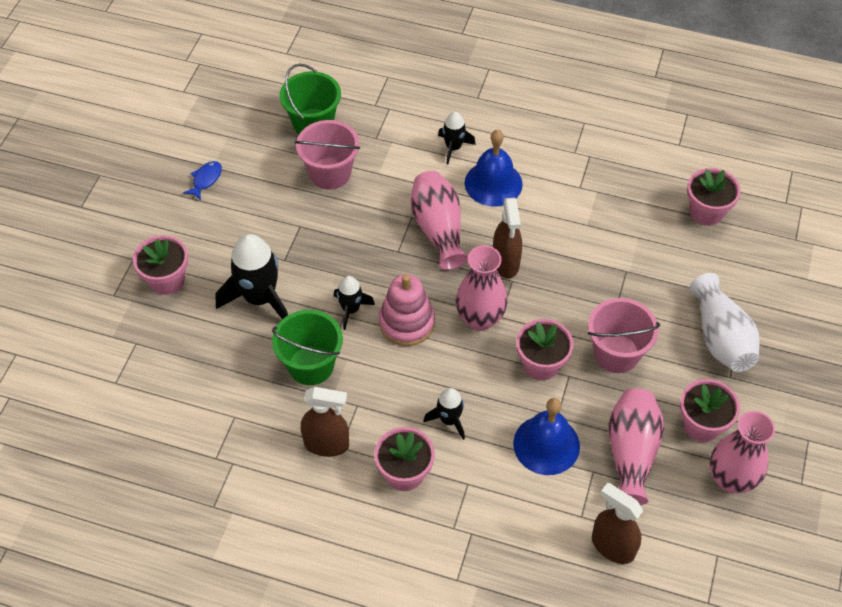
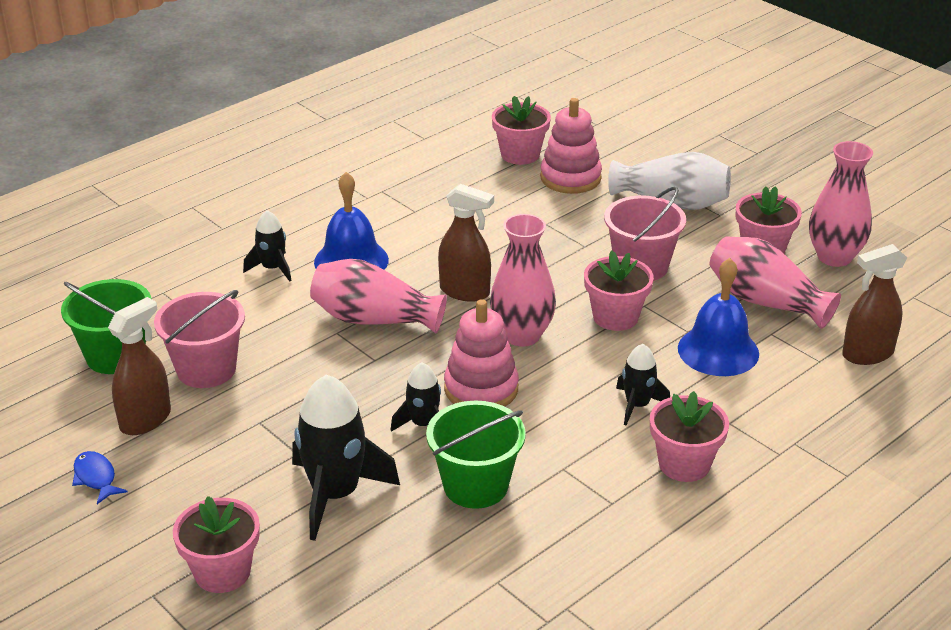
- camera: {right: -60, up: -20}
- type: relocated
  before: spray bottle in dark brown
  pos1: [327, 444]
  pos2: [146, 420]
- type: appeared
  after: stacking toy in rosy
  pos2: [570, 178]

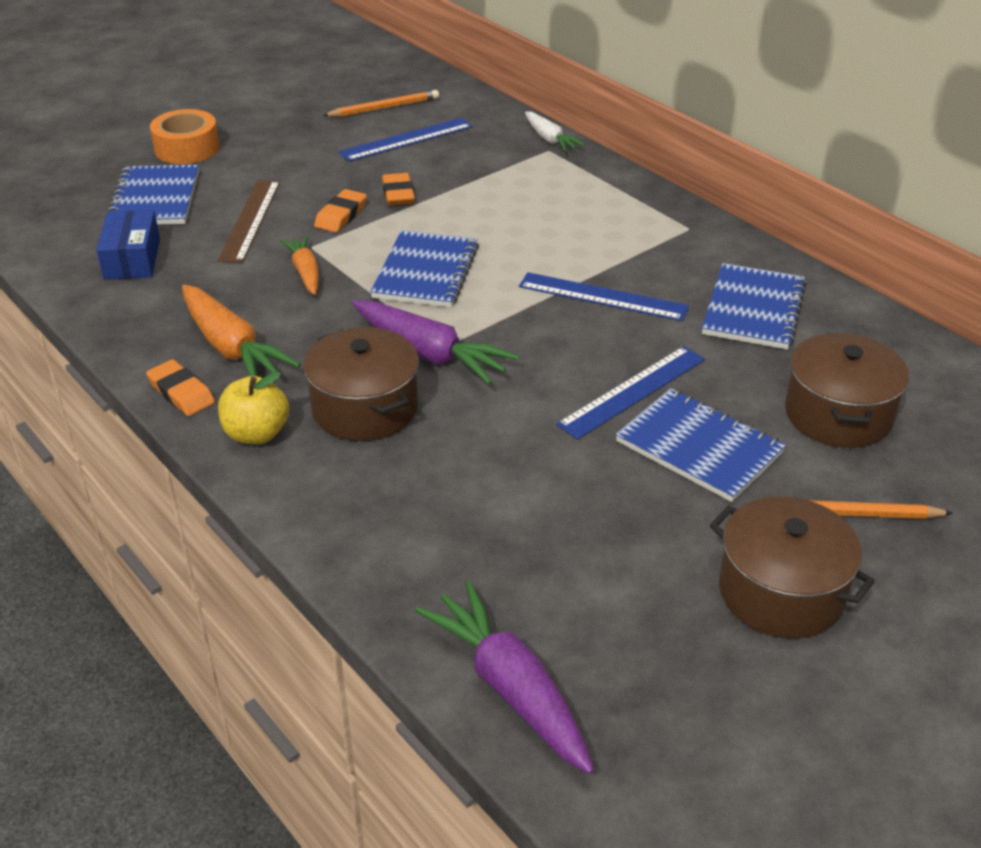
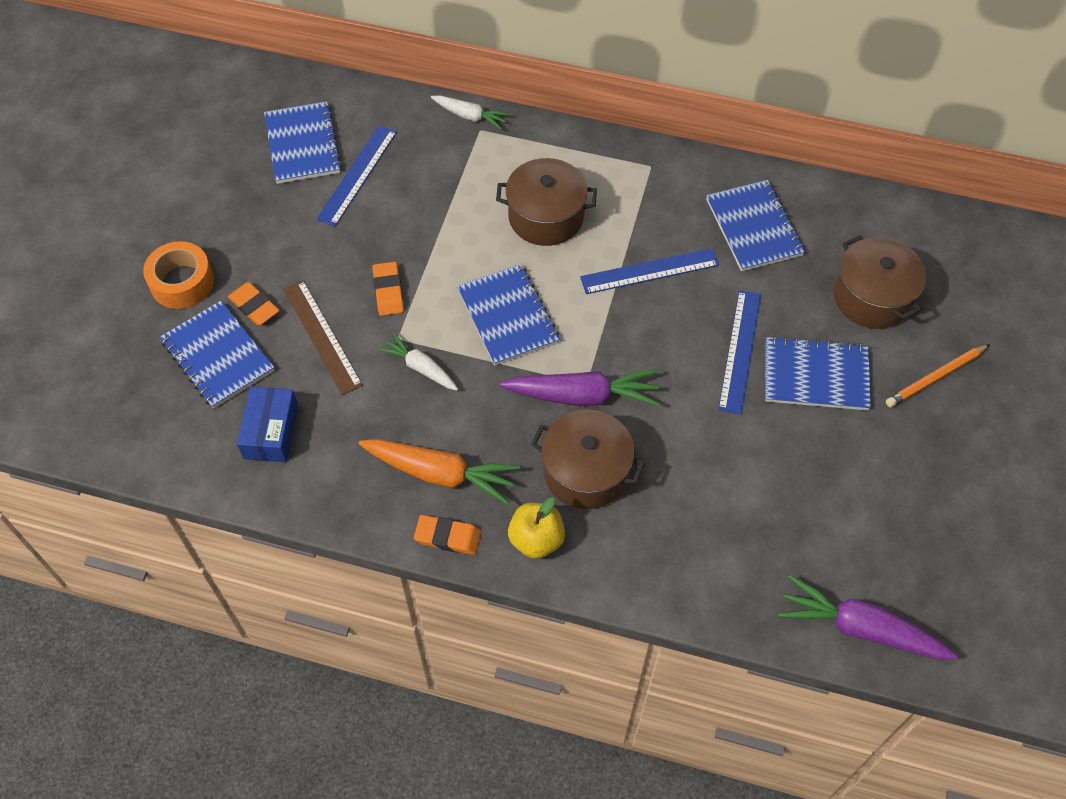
- camera: {right: -35, up: 20}
- type: exchanged
  before: wooden pencil in bright orange
  after: notebook in cobalt
  pos1: [384, 108]
  pos2: [302, 145]
- type: relocated
  before: gum eraser in bright orange
  pos1: [398, 194]
  pos2: [254, 306]
- type: spun
  before: parcel in cobalt
  pos1: [132, 259]
  pos2: [271, 432]
  turn: 45
- type: colour
  before: toy carrot in bright orange
  after: toy carrot in snow-white
  pos1: [305, 272]
  pos2: [420, 367]
- type: relocated
  before: pot in dark brown
  pos1: [781, 592]
  pos2: [546, 216]

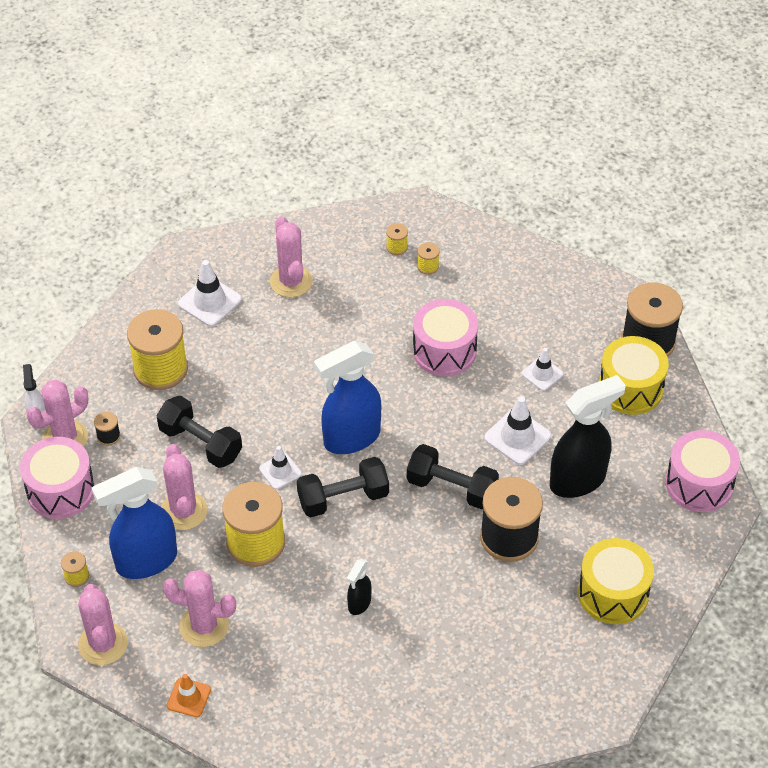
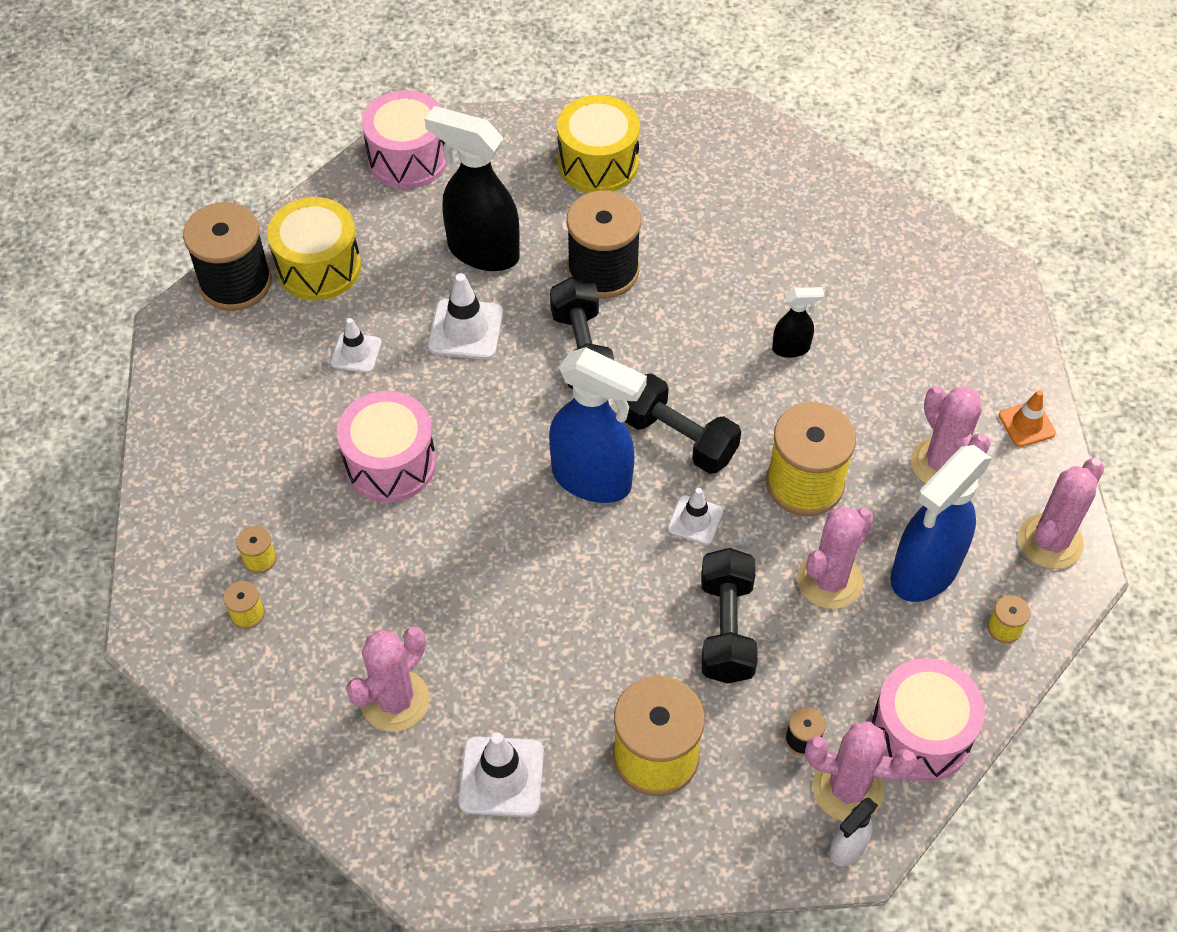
- camera: {right: -125, up: 5}
- type: spun
  before: spray bottle in cobalt
  pos1: [145, 561]
  pos2: [923, 572]
  turn: 105

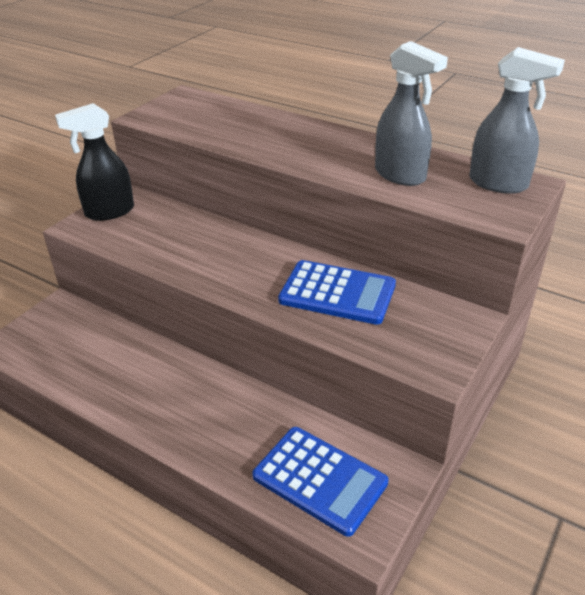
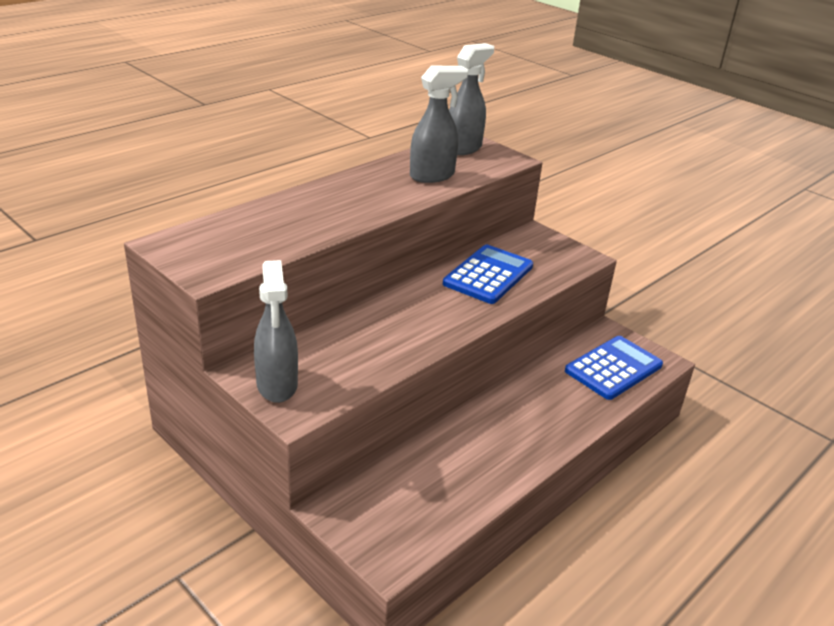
- camera: {right: -80, up: -5}
- type: colour
  before: spray bottle in jet-black
  after: spray bottle in ash-grey
  pos1: [109, 212]
  pos2: [277, 385]

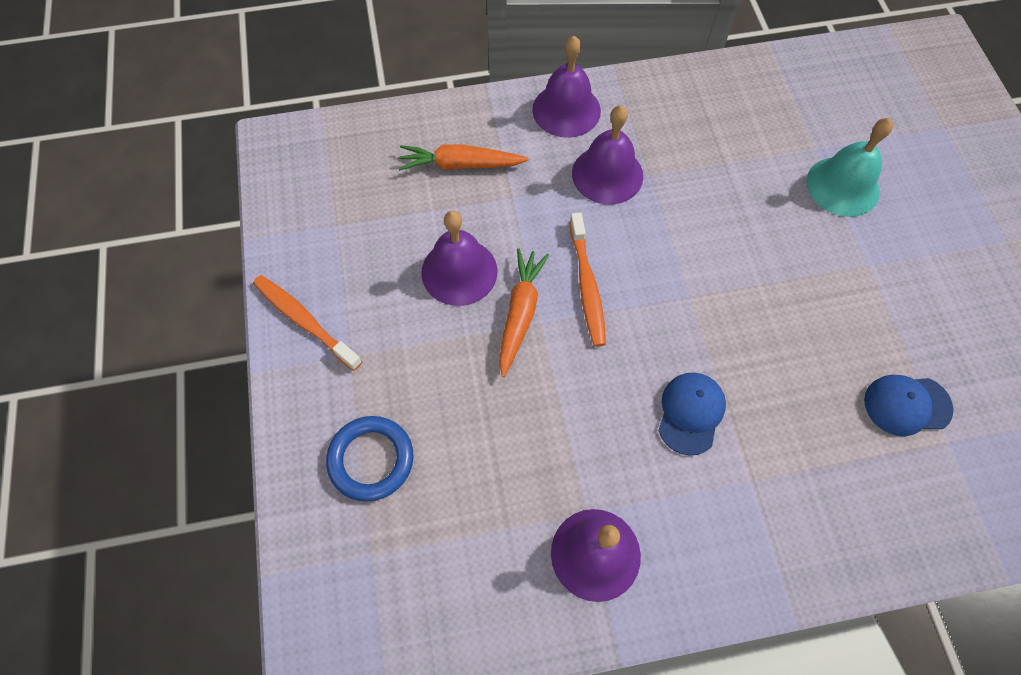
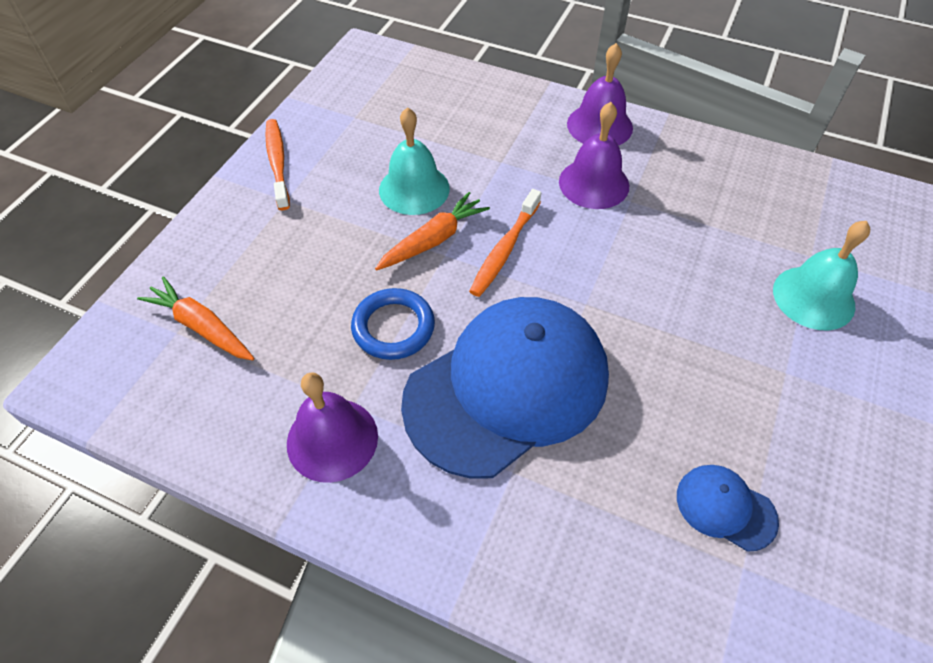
- camera: {right: 35, up: -10}
- type: relocated
  before: toy carrot in bright orange
  pos1: [460, 165]
  pos2: [201, 327]
- type: colour
  before: school bell in royal purple
  after: school bell in aqua
  pos1: [459, 271]
  pos2: [414, 189]
- type: size
  before: baseball cap in cobalt
  pos1: [691, 413]
  pos2: [507, 388]
  scale: 2.41
- type: relocated
  before: hoop in cobalt
  pos1: [371, 460]
  pos2: [393, 327]

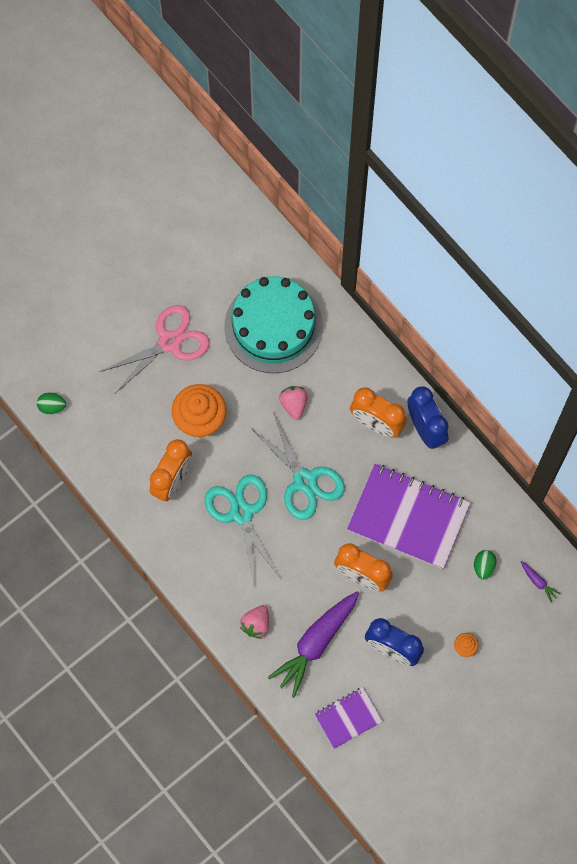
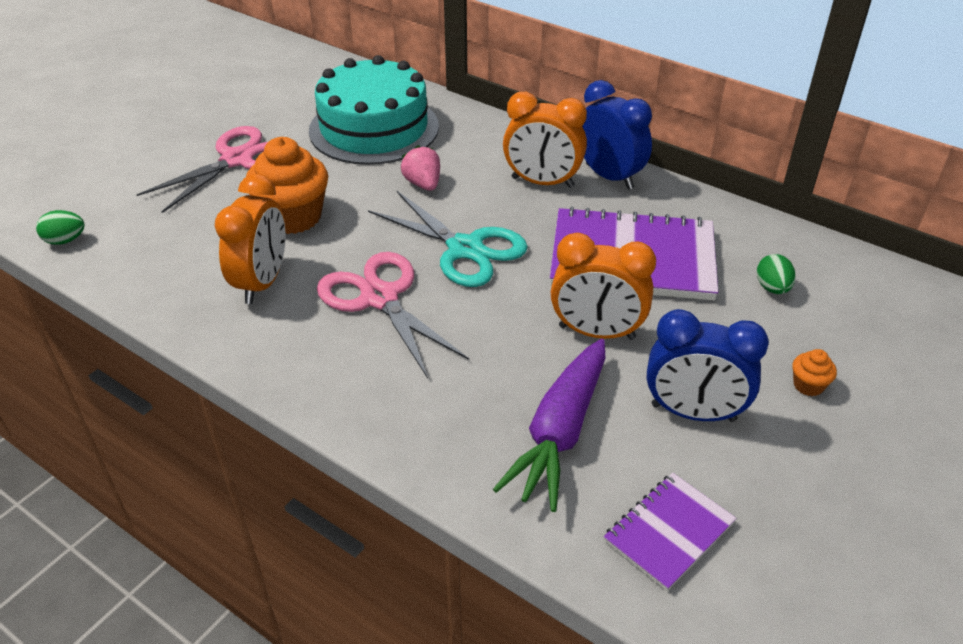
- camera: {right: -15, up: -30}
- type: colour
  before: pair of scissors in aqua
  after: pair of scissors in rosy
  pos1: [241, 513]
  pos2: [380, 298]
- type: missing
  before: toy carrot in royal purple
  pos1: [538, 582]
- type: missing
  before: berry in rosy
  pos1: [256, 624]

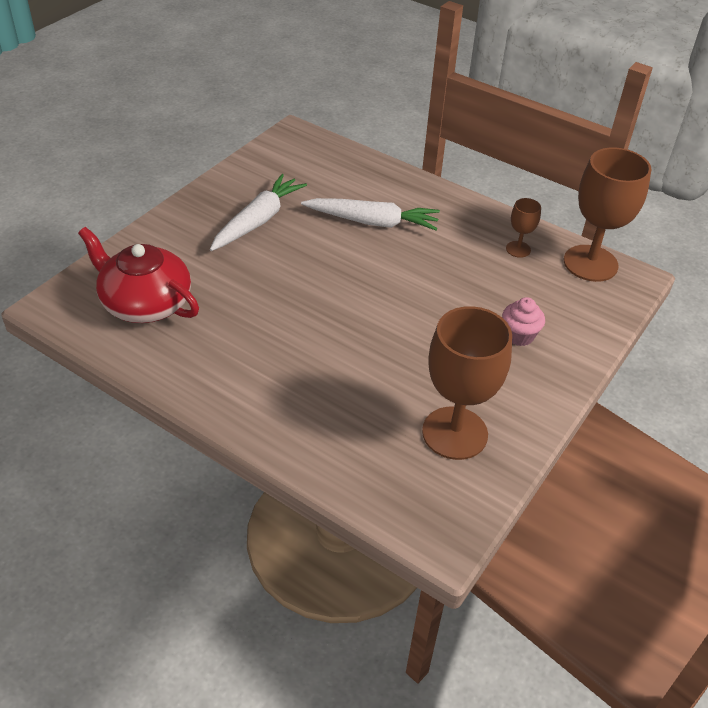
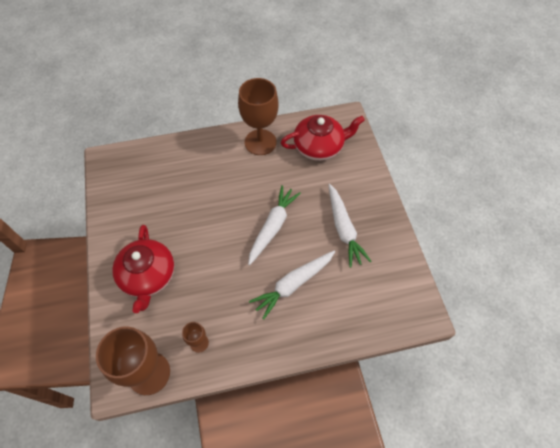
- camera: {right: 135, up: 15}
- type: exchanged
  before: fairy cake in rosy
  after: tea pot in red
  pos1: [519, 336]
  pos2: [148, 276]
- type: relocated
  before: wine glass in dark brown
  pos1: [454, 433]
  pos2: [260, 142]
- type: appeared
  after: toy carrot in snow-white
  pos2: [273, 227]

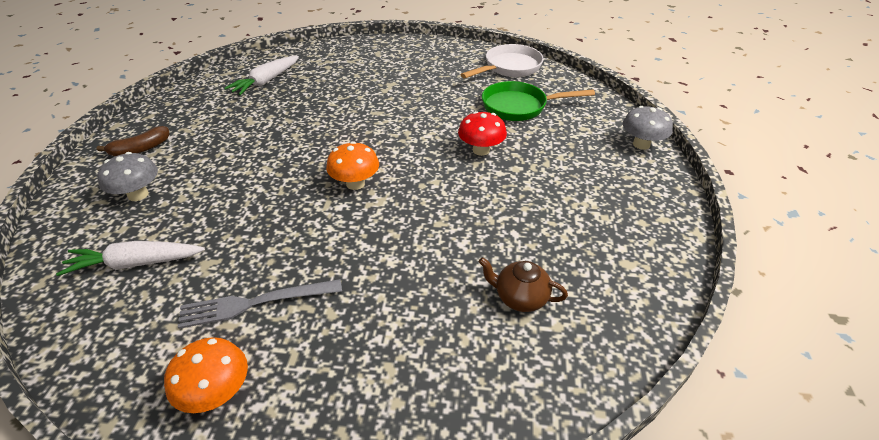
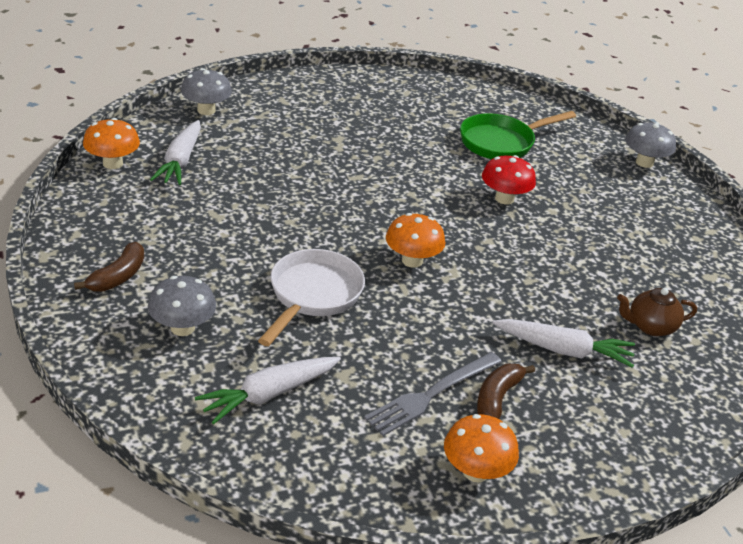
- camera: {right: -30, up: -5}
- type: relocated
  before: skillet in snow-white
  pos1: [509, 67]
  pos2: [312, 295]
- type: appeared
  after: fungus in ash-grey
  pos2: [206, 110]
- type: appeared
  after: fungus in bright orange
  pos2: [113, 163]
- type: appeared
  after: toy carrot in snow-white
  pos2: [563, 350]
- type: appeared
  after: banana in dark brown
  pos2: [497, 398]

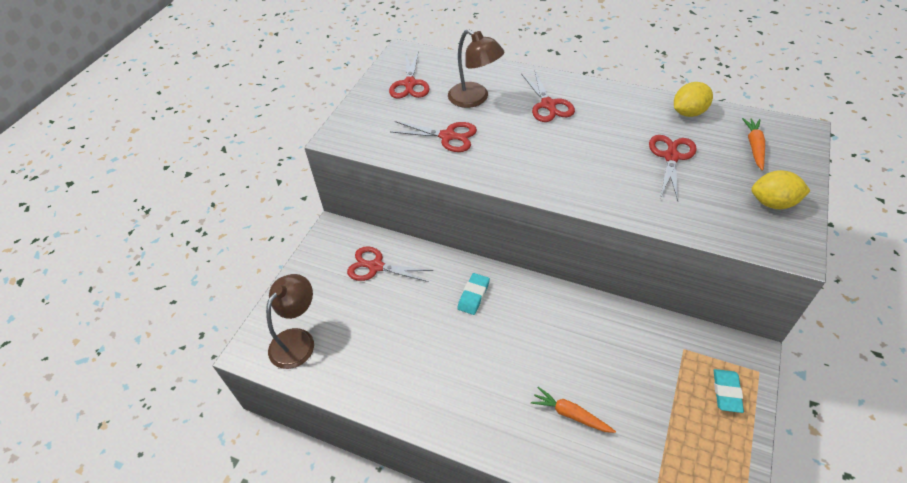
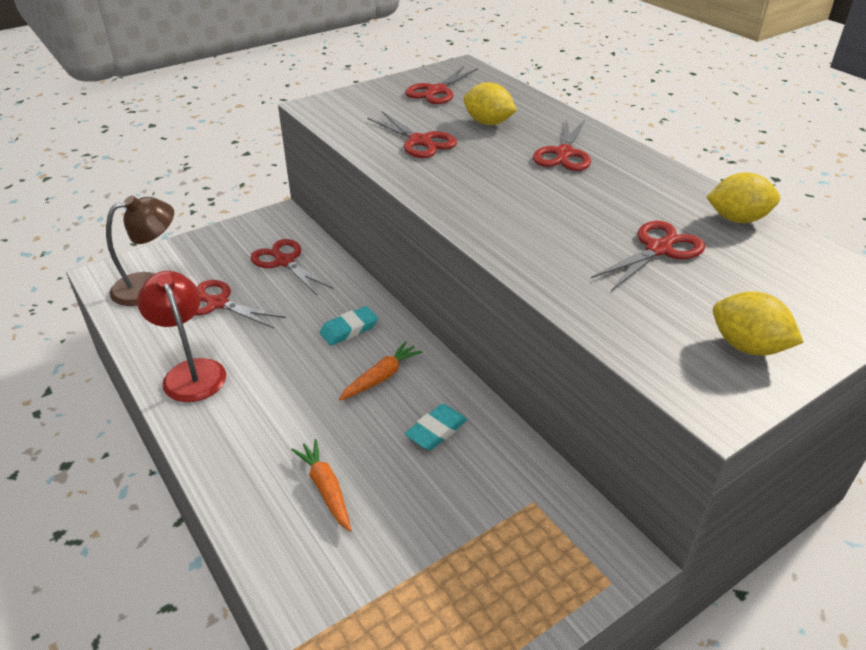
- camera: {right: 30, up: -10}
- type: exchanged
  before: reading lamp in dark brown
  after: citrus fruit in bright yellow
  pos1: [475, 99]
  pos2: [488, 123]
- type: relocated
  before: toy carrot in bright orange
  pos1: [754, 147]
  pos2: [381, 377]
- type: relocated
  before: gum eraser in aqua
  pos1: [726, 392]
  pos2: [436, 430]
- type: appeared
  after: reading lamp in red
  pos2: [191, 371]
- type: appeared
  after: pair of scissors in red
  pos2: [218, 303]

